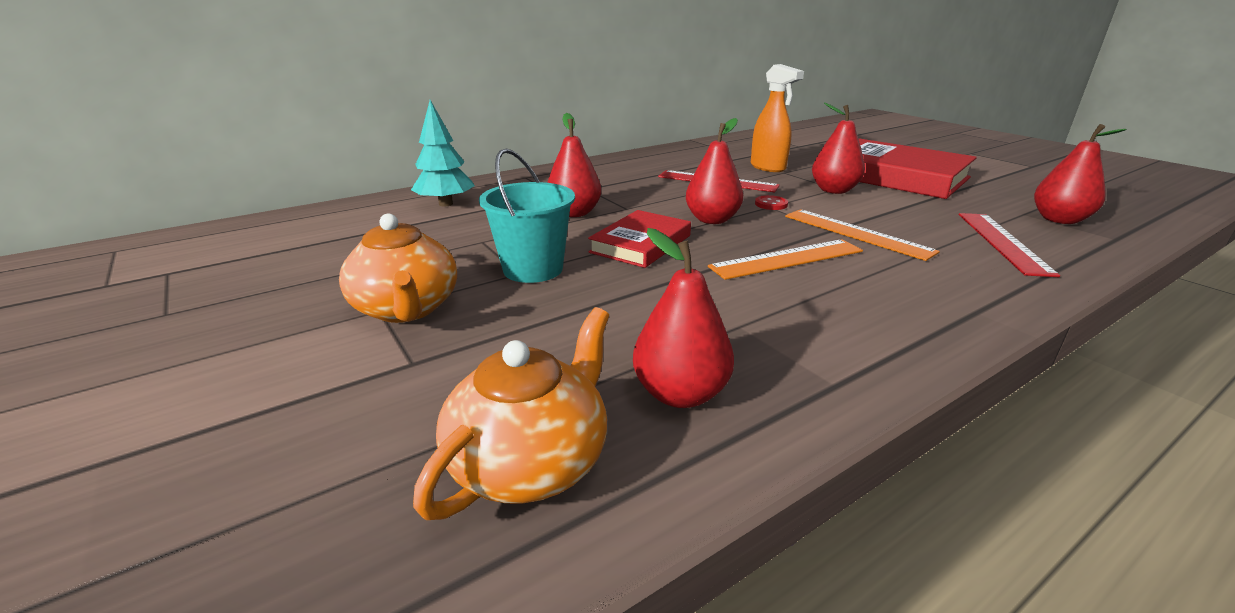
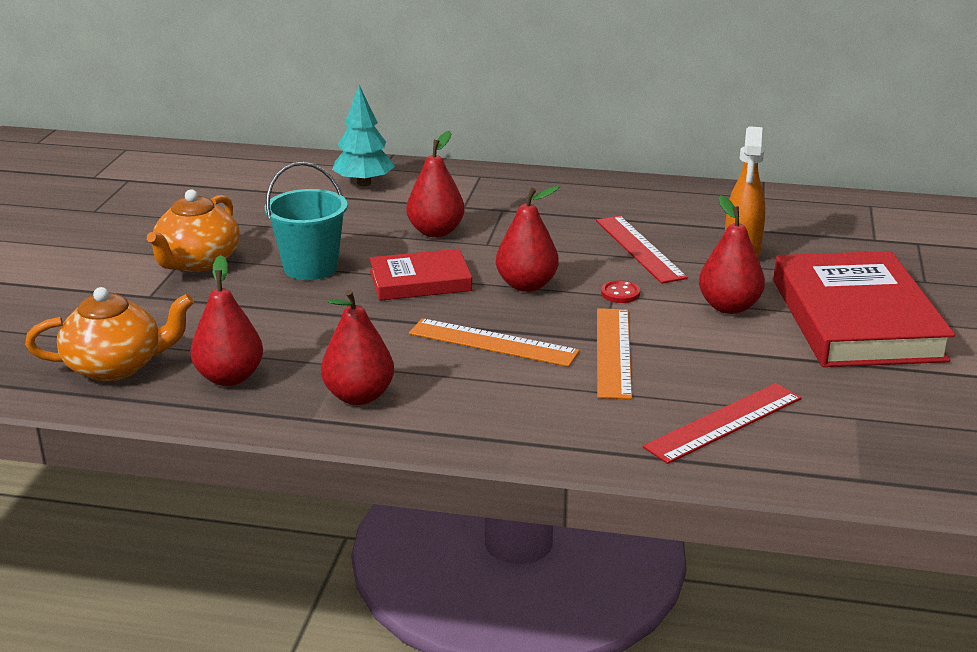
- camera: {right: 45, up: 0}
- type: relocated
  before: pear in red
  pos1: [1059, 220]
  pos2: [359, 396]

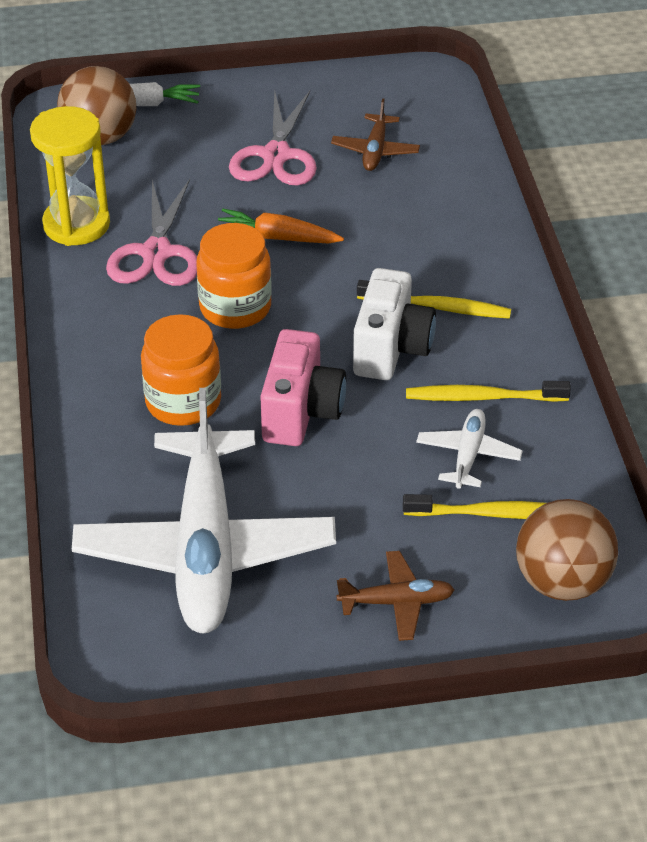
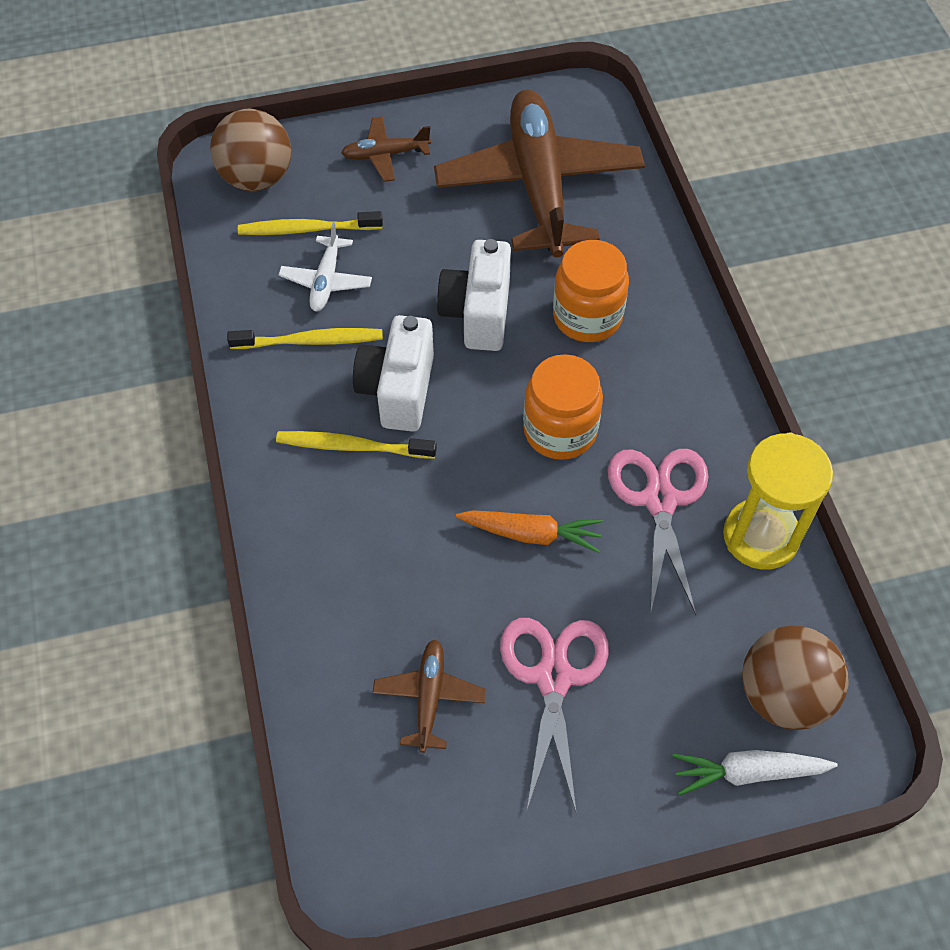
- camera: {right: 175, up: 15}
- type: colour
  before: compact camera in rosy
  after: compact camera in snow-white
  pos1: [301, 412]
  pos2: [477, 313]
- type: colour
  before: plane in snow-white
  after: plane in dark brown
  pos1: [205, 549]
  pos2: [538, 185]

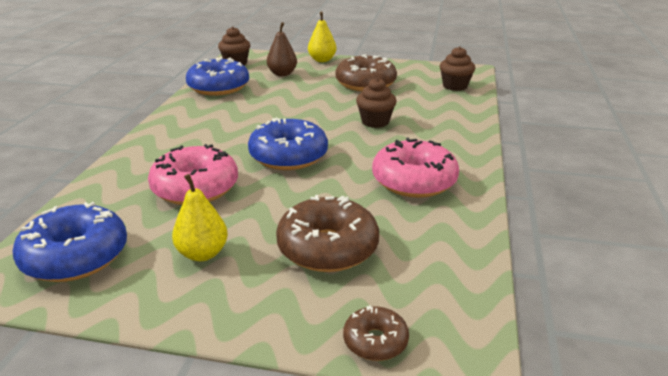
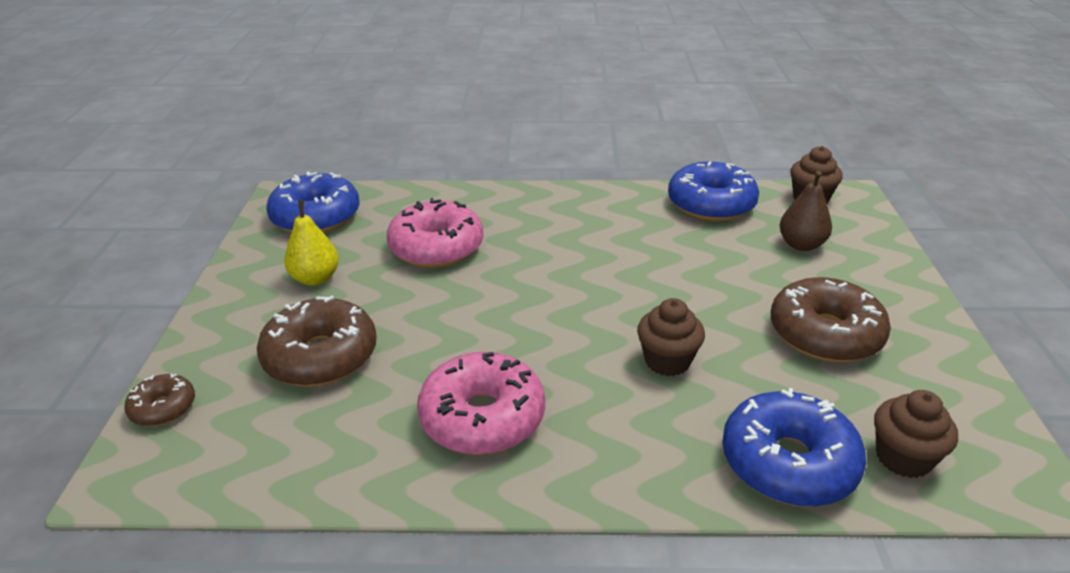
- camera: {right: 80, up: 5}
- type: missing
  before: pear in bright yellow
  pos1: [322, 60]
- type: relocated
  before: donut in cobalt
  pos1: [288, 156]
  pos2: [788, 463]

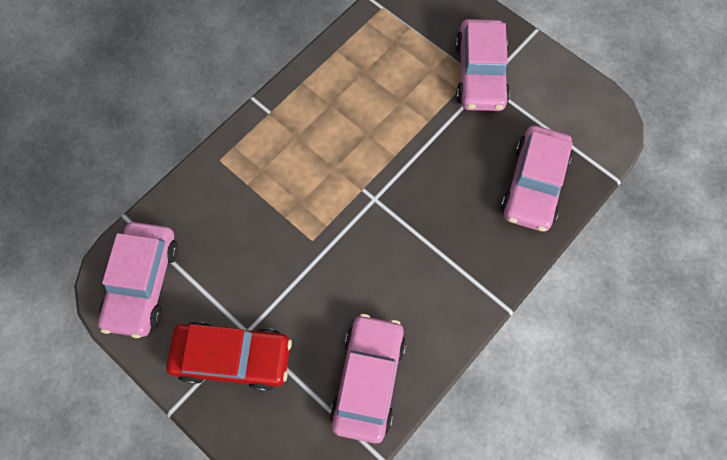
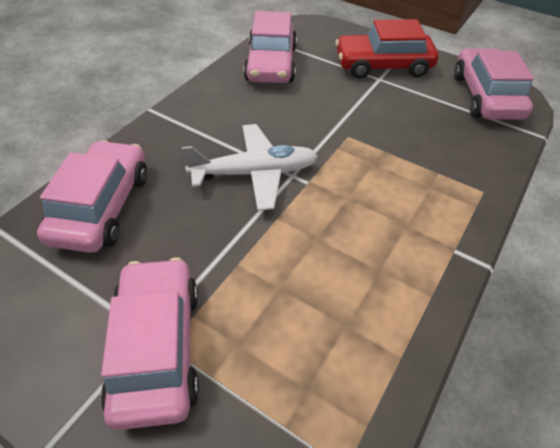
- camera: {right: 170, up: -20}
- type: appeared
  after: plane in snow-white
  pos2: [255, 173]

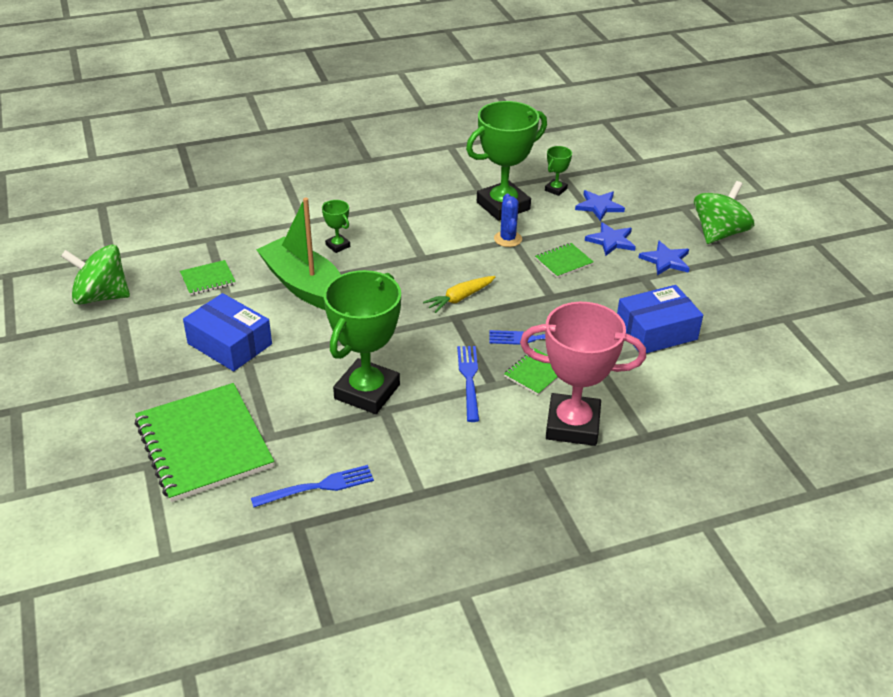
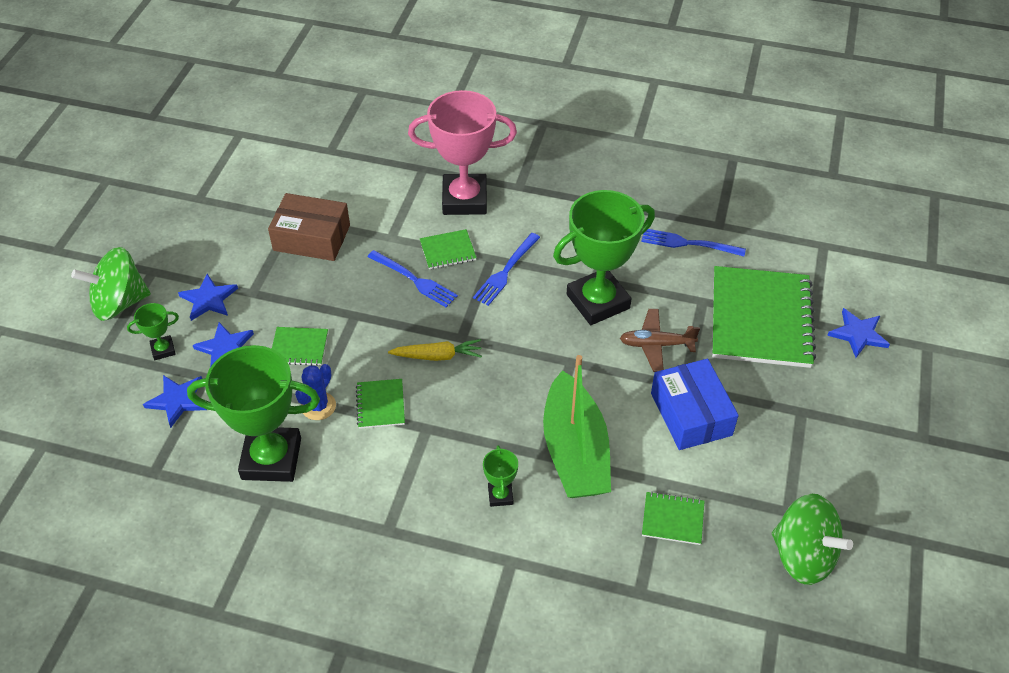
- camera: {right: -145, up: 10}
- type: relocated
  before: trophy in leaf-green
  pos1: [556, 189]
  pos2: [163, 350]
- type: colour
  before: parcel in cobalt
  after: parcel in dark brown
  pos1: [656, 331]
  pos2: [311, 238]
- type: spun
  before: trophy in rosy
  pos1: [572, 425]
  pos2: [464, 199]
  turn: -45
- type: appeared
  after: five-pointed star in cobalt
  pos2: [858, 334]
- type: appeared
  after: plane in dark brown
  pos2: [656, 345]
- type: appeared
  after: notebook in leaf-green
  pos2: [380, 405]

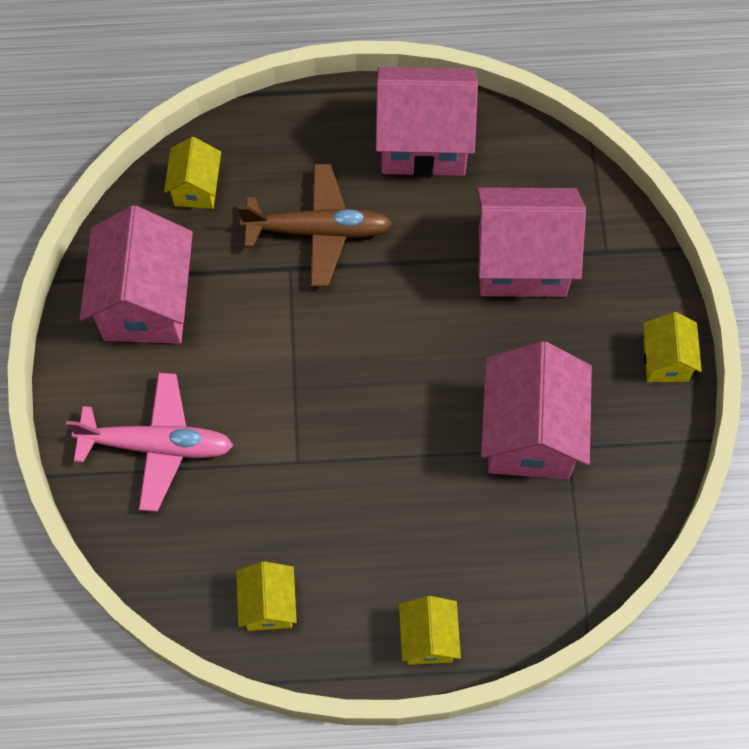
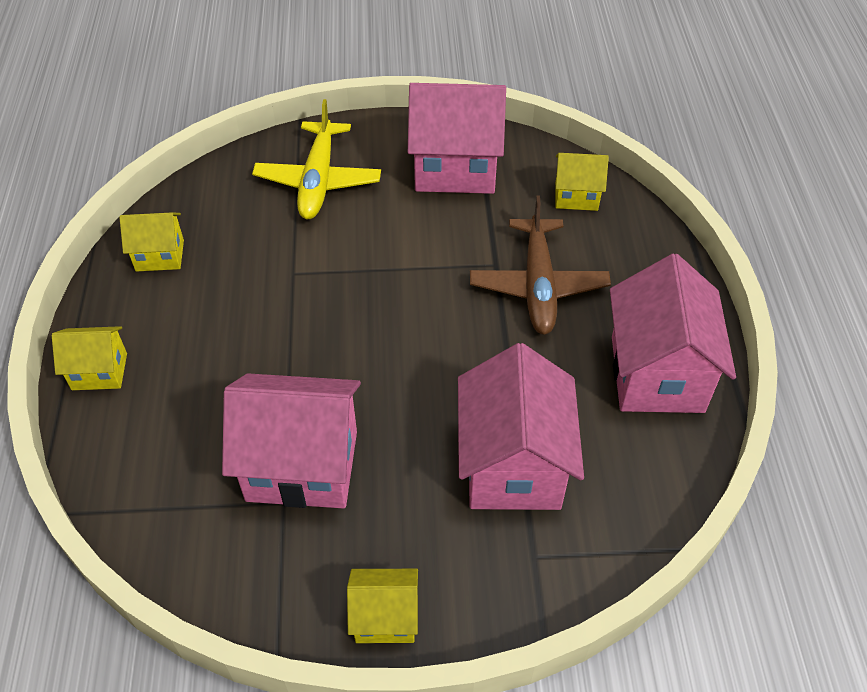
- camera: {right: 90, up: -15}
- type: colour
  before: plane in rosy
  after: plane in bright yellow
  pos1: [156, 445]
  pos2: [318, 180]

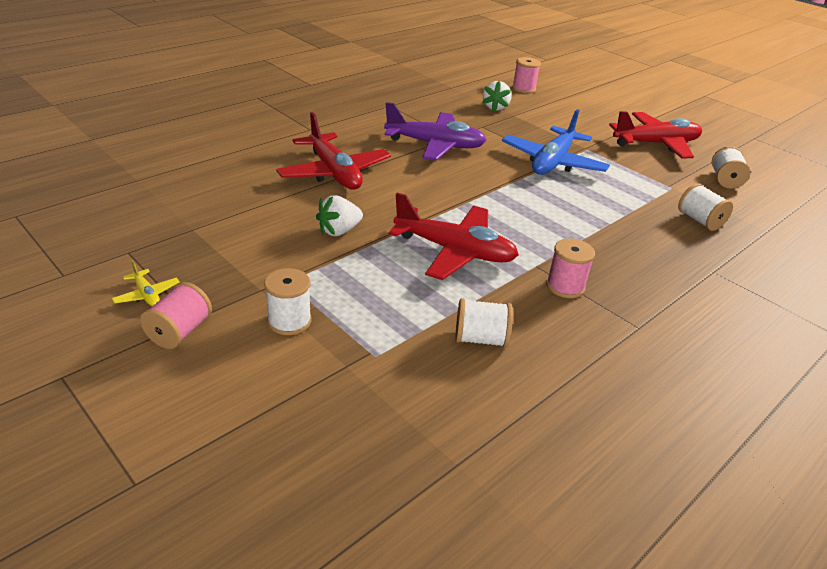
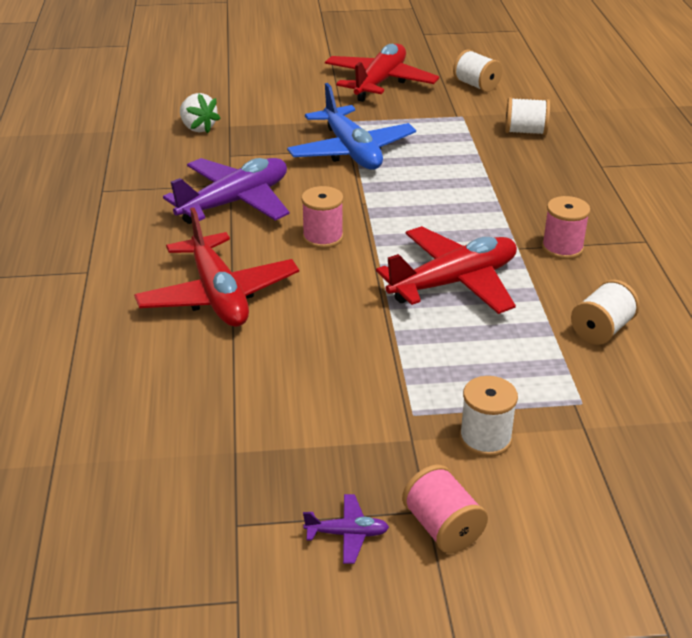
- camera: {right: -50, up: 0}
- type: relocated
  before: reel of thread in rosy
  pos1: [523, 89]
  pos2: [323, 237]
- type: spun
  before: plane in red
  pos1: [334, 173]
  pos2: [218, 295]
  turn: 60
- type: missing
  before: berry in snow-white
  pos1: [339, 231]
- type: colour
  before: plane in bright yellow
  after: plane in royal purple
  pos1: [147, 294]
  pos2: [347, 534]

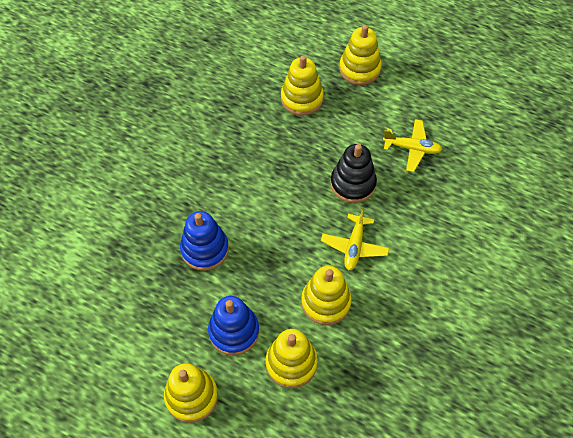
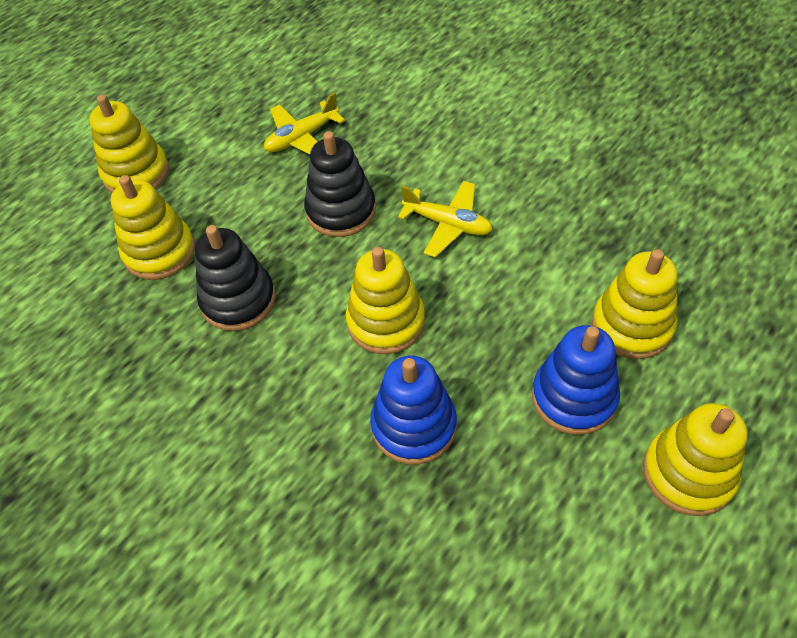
- camera: {right: -75, up: -5}
- type: spun
  before: plane in bright yellow
  pos1: [412, 148]
  pos2: [302, 138]
  turn: -150
- type: relocated
  before: stacking toy in bright yellow
  pos1: [326, 302]
  pos2: [386, 322]
- type: appeared
  after: stacking toy in jet-black
  pos2: [238, 300]

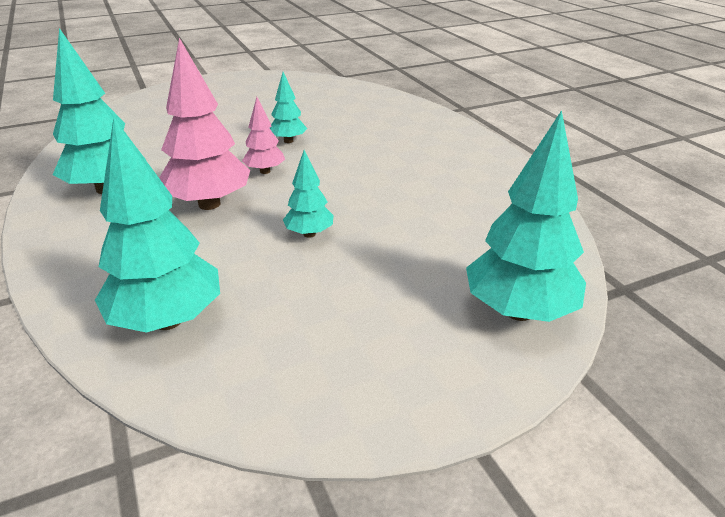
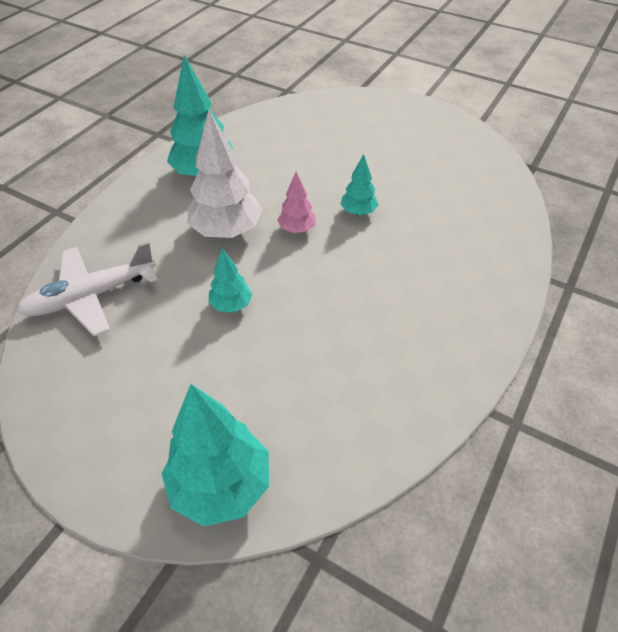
- camera: {right: 55, up: 15}
- type: colour
  before: fir tree in rosy
  after: fir tree in snow-white
  pos1: [209, 204]
  pos2: [227, 231]
- type: exchanged
  before: fir tree in aqua
  after: plane in snow-white
  pos1: [168, 320]
  pos2: [91, 296]

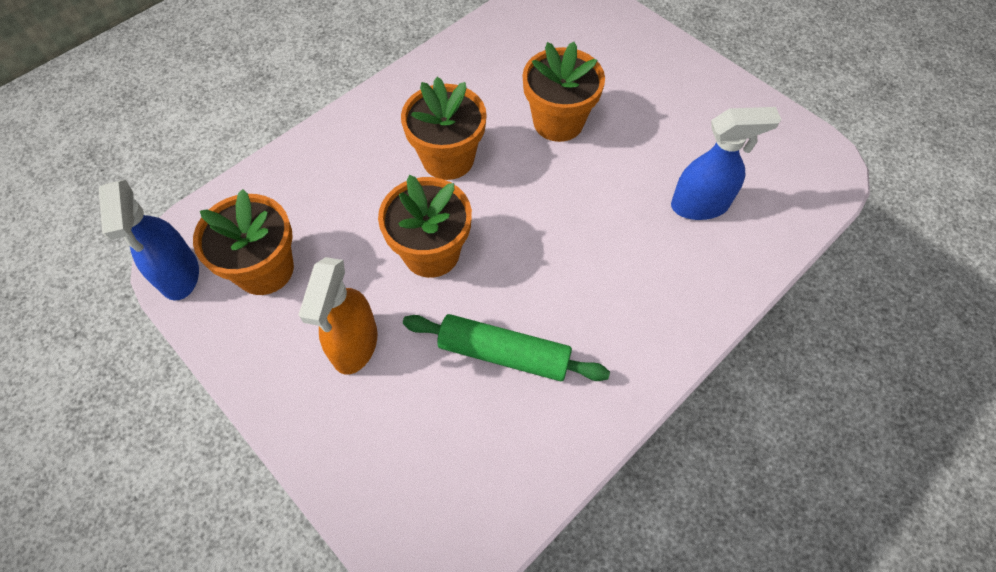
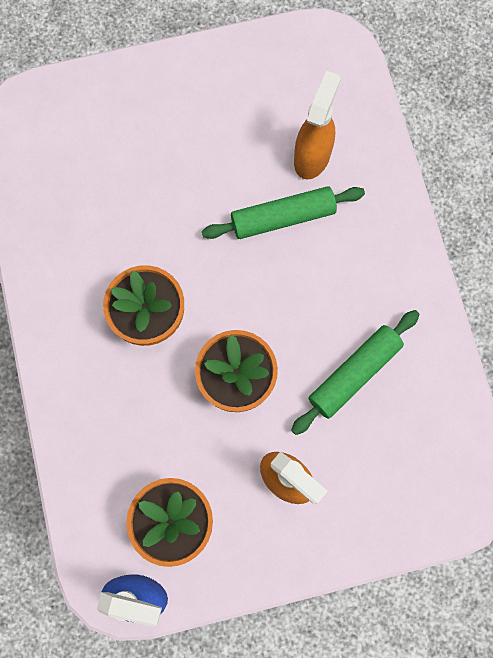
- camera: {right: -60, up: 15}
- type: missing
  before: flower pot in bright orange
  pos1: [558, 122]
- type: colour
  before: spray bottle in cobalt
  after: spray bottle in bright orange
  pos1: [700, 205]
  pos2: [312, 156]
- type: appeared
  after: rolling pin in leaf-green
  pos2: [283, 218]

